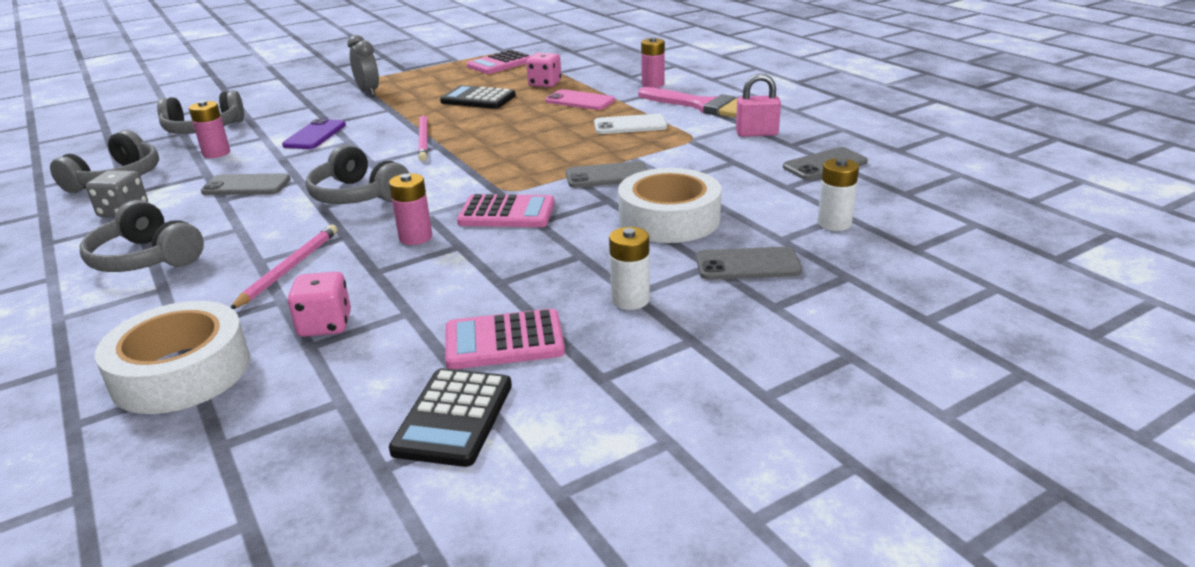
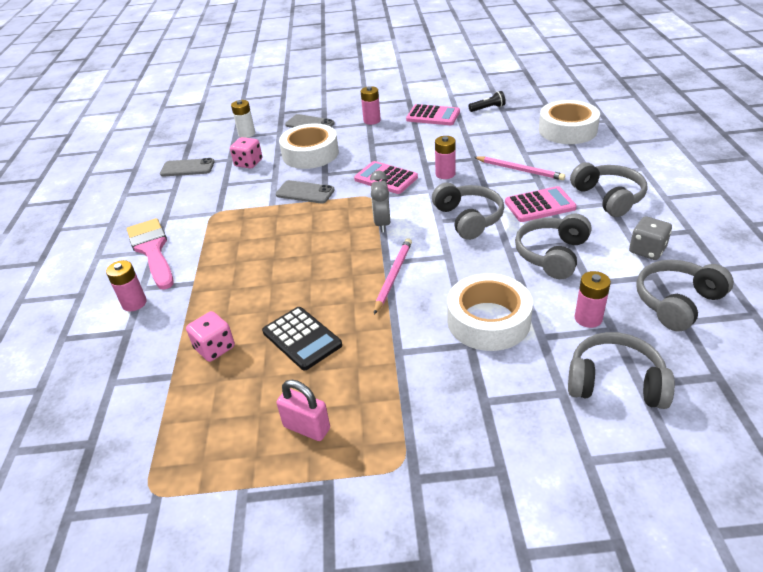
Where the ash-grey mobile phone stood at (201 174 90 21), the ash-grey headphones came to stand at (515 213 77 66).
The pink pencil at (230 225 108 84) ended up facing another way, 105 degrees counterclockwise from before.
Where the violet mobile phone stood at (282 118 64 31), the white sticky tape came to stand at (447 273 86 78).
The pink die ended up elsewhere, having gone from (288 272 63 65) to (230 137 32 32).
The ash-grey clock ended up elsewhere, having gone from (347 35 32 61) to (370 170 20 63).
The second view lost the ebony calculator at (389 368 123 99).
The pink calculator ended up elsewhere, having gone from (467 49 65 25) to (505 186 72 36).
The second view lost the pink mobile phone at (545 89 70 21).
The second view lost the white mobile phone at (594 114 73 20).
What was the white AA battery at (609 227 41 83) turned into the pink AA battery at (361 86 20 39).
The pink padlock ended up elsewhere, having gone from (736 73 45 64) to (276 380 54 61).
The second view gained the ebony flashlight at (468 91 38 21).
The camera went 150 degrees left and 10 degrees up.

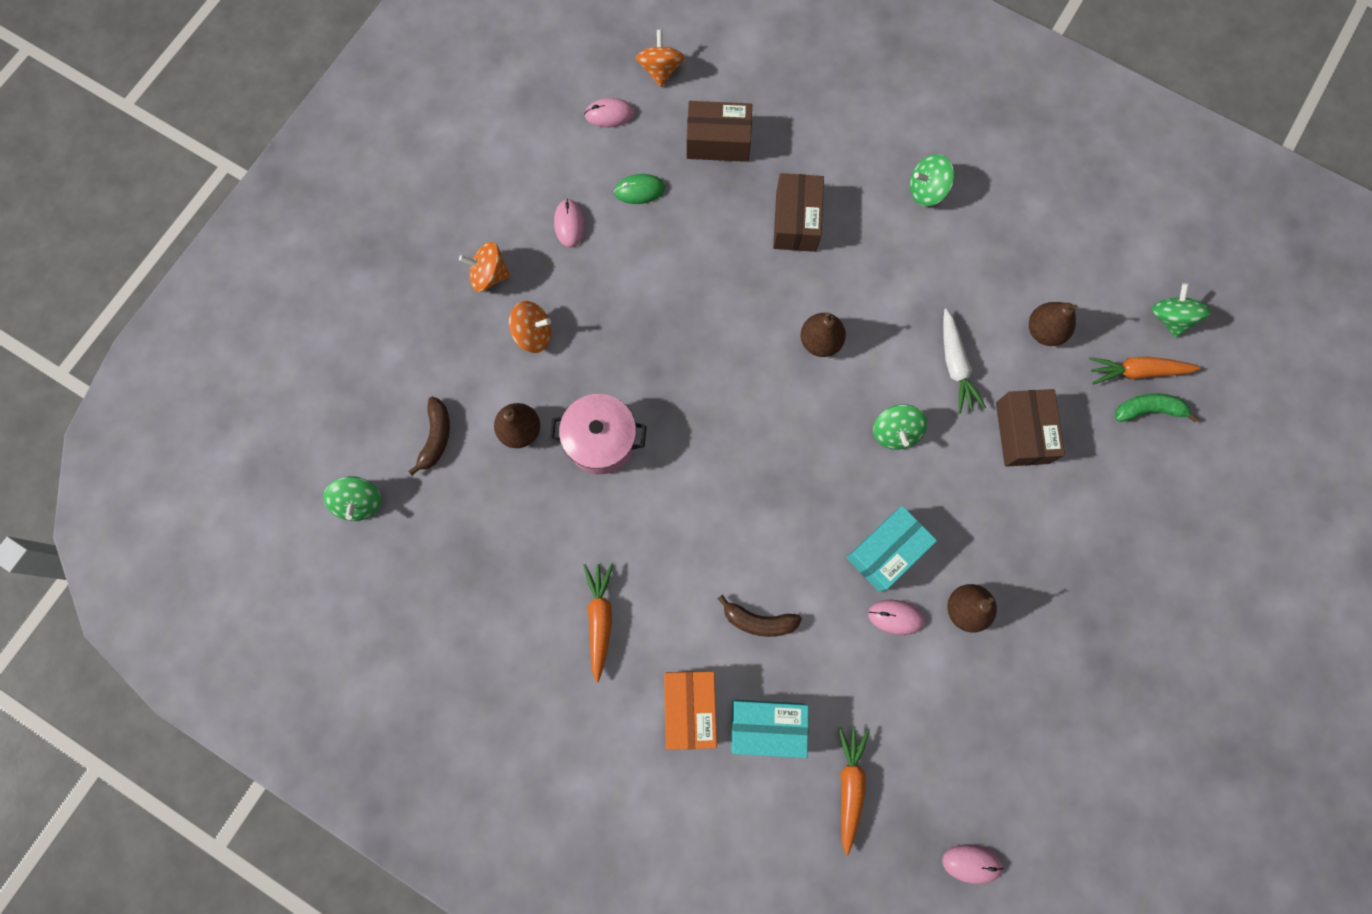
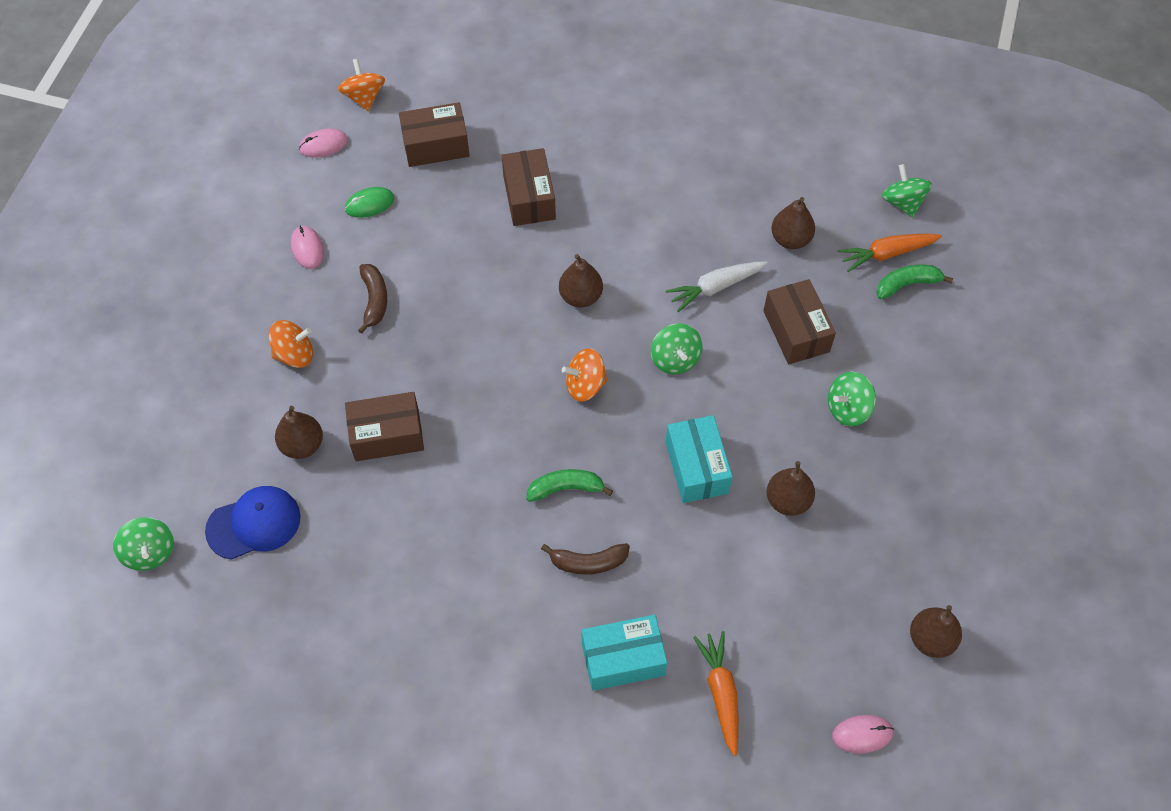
The brown toy banana ended up elsewhere, having gone from (408 397 42 78) to (358 264 29 70).
The bright orange toy top ended up elsewhere, having gone from (459 242 51 50) to (562 348 46 54).
Where the pink stockpot stood at (550 394 97 80), the brown box came to stand at (345 392 79 69).
The second view lost the bright orange root vegetable at (583 563 30 119).
The second view lost the bright orange box at (664 671 53 79).
The turquoise box at (846 506 91 86) ended up facing another way, 45 degrees counterclockwise from before.
The second view lost the pink mouse at (868 600 57 35).
The green toy top ended up elsewhere, having gone from (910 154 44 52) to (828 372 48 54).
The white root vegetable at (943 309 43 105) ended up facing another way, 90 degrees clockwise from before.
The second view gained the blue peaked cap at (205 486 96 74).
The second view gained the green toy banana at (526 469 87 33).
The second view gained the brown toy pear at (910 605 52 53).
The camera went 15 degrees left and 15 degrees down.

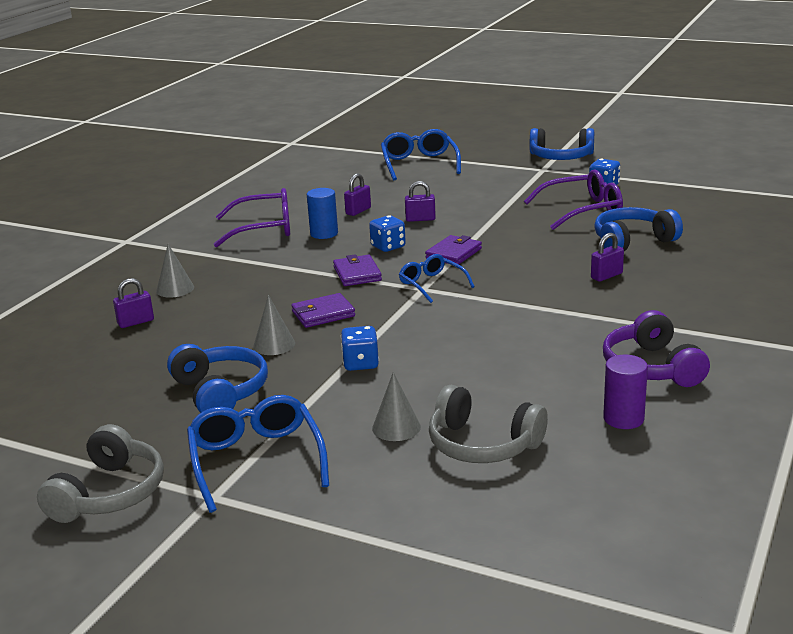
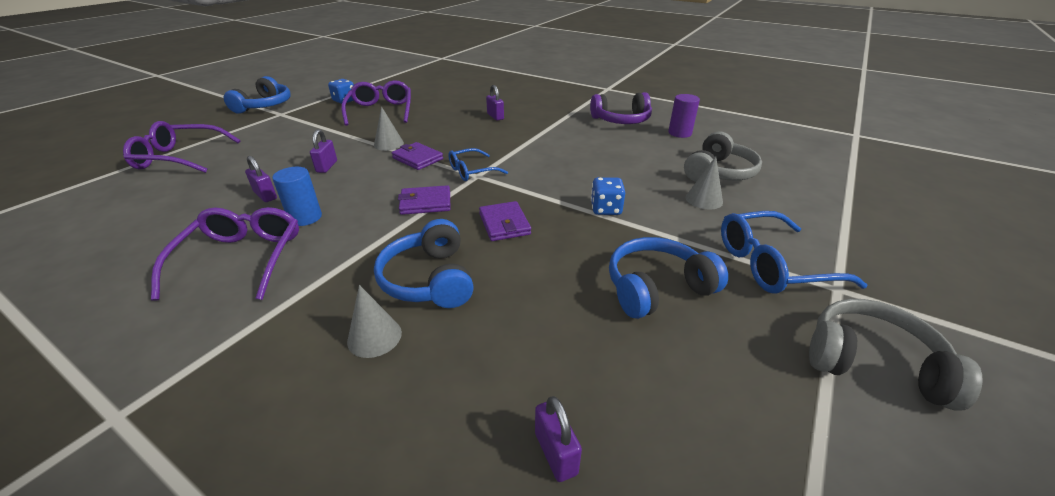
The violet padlock ended up elsewhere, having gone from (113 278 41 50) to (535 396 47 86).
The ash-grey solid cone ended up elsewhere, having gone from (253 295 42 60) to (374 106 30 45).
The second view lost the blue die at (369 215 37 37).
What was the blue glasses at (381 129 80 51) turned into the violet glasses at (123 121 117 52).
The blue headphones ended up elsewhere, having gone from (594 207 89 44) to (374 219 100 89).
The camera went 85 degrees left and 10 degrees up.

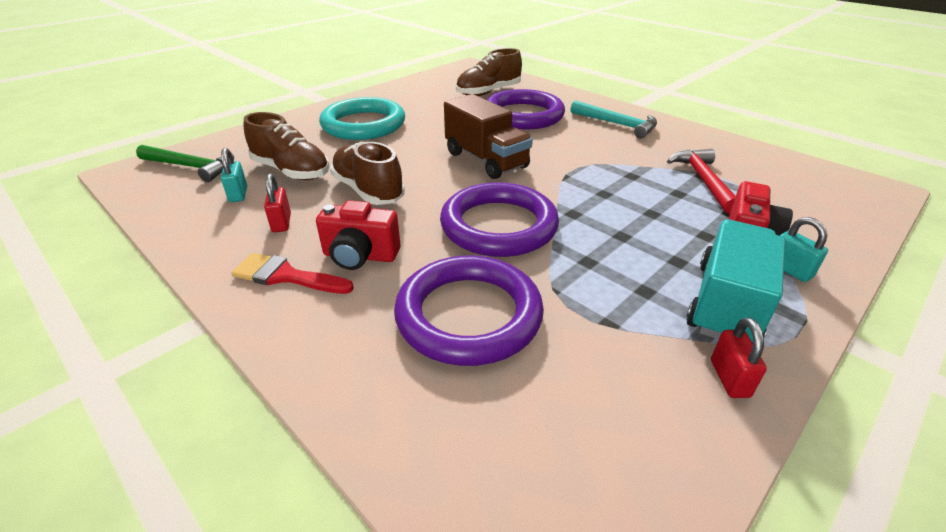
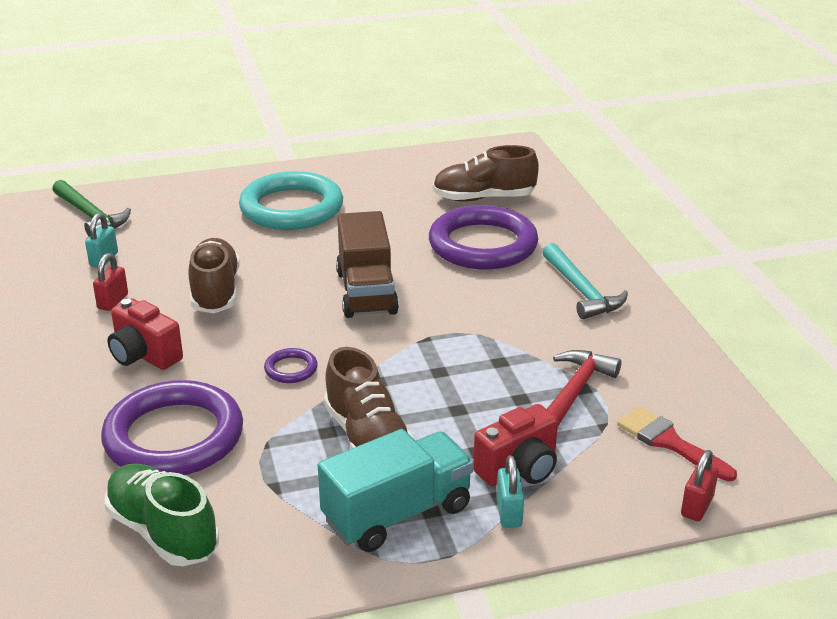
The crimson paint brush ended up elsewhere, having gone from (231 253 123 41) to (617 406 120 75).
The brown sneaker ended up elsewhere, having gone from (244 112 86 68) to (324 347 90 102).
The size of the violet hoop at (440 182 119 75) changed by a factor of 0.41.
The crimson padlock ended up elsewhere, having gone from (711 317 56 81) to (681 450 38 71).
The second view gained the green sneaker at (104 463 115 103).
The camera went 30 degrees right and 5 degrees down.

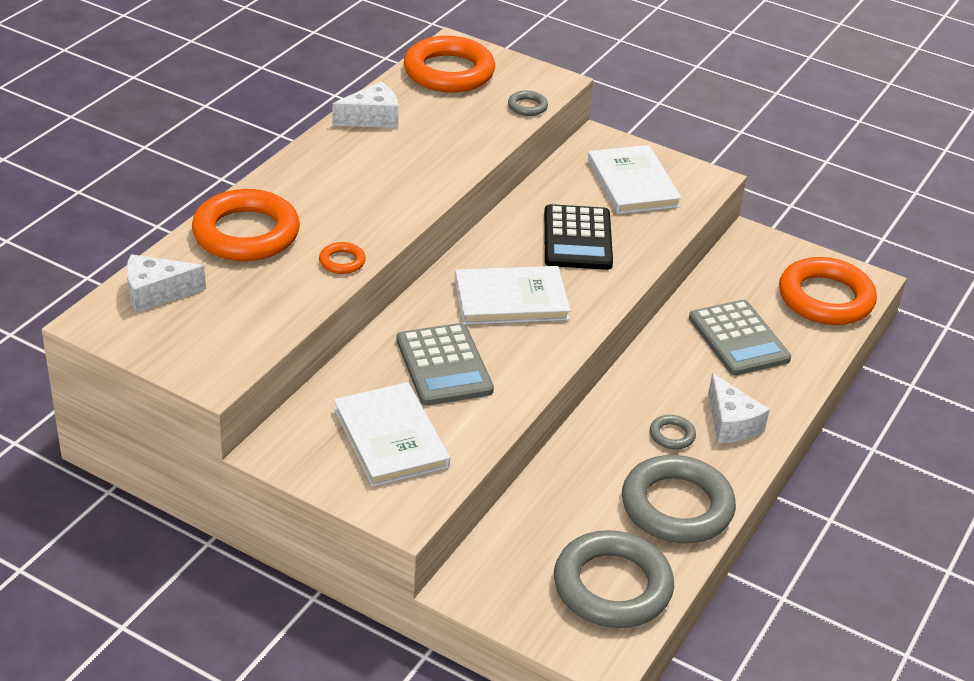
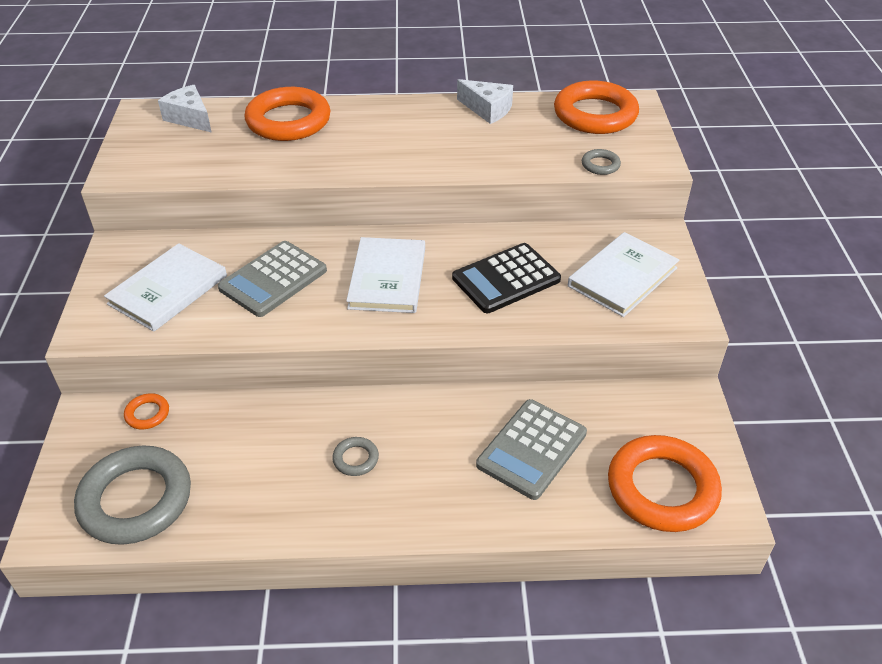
The bright orange hoop ended up elsewhere, having gone from (319 242 47 32) to (124 393 45 36).
The white hardback at (455 266 116 59) ended up facing another way, 45 degrees clockwise from before.
The second view lost the ash-grey hoop at (622 455 114 89).
The second view lost the white cheese wedge at (708 373 62 70).
The camera went 60 degrees right and 5 degrees up.

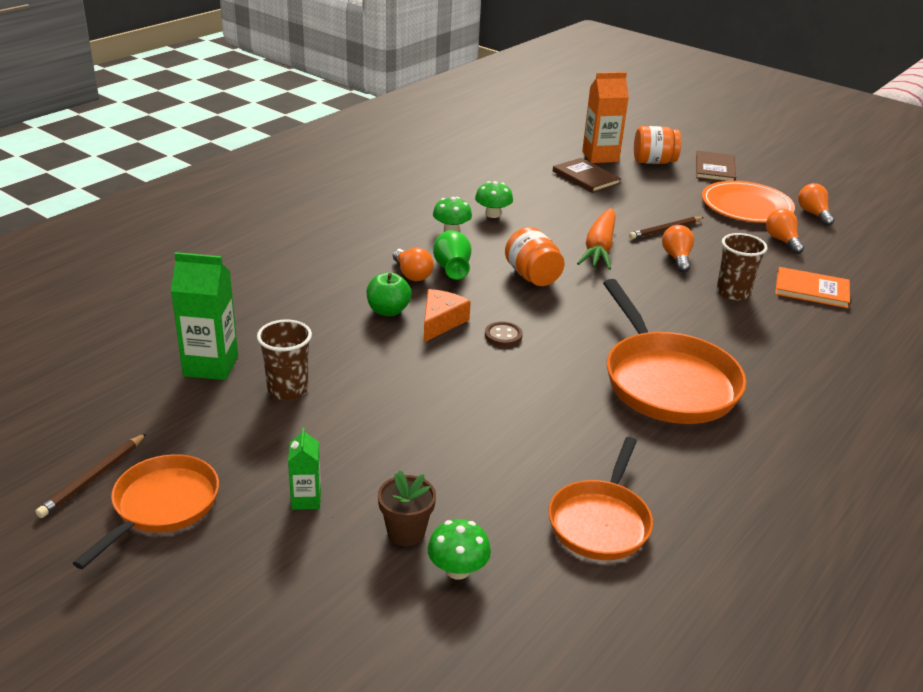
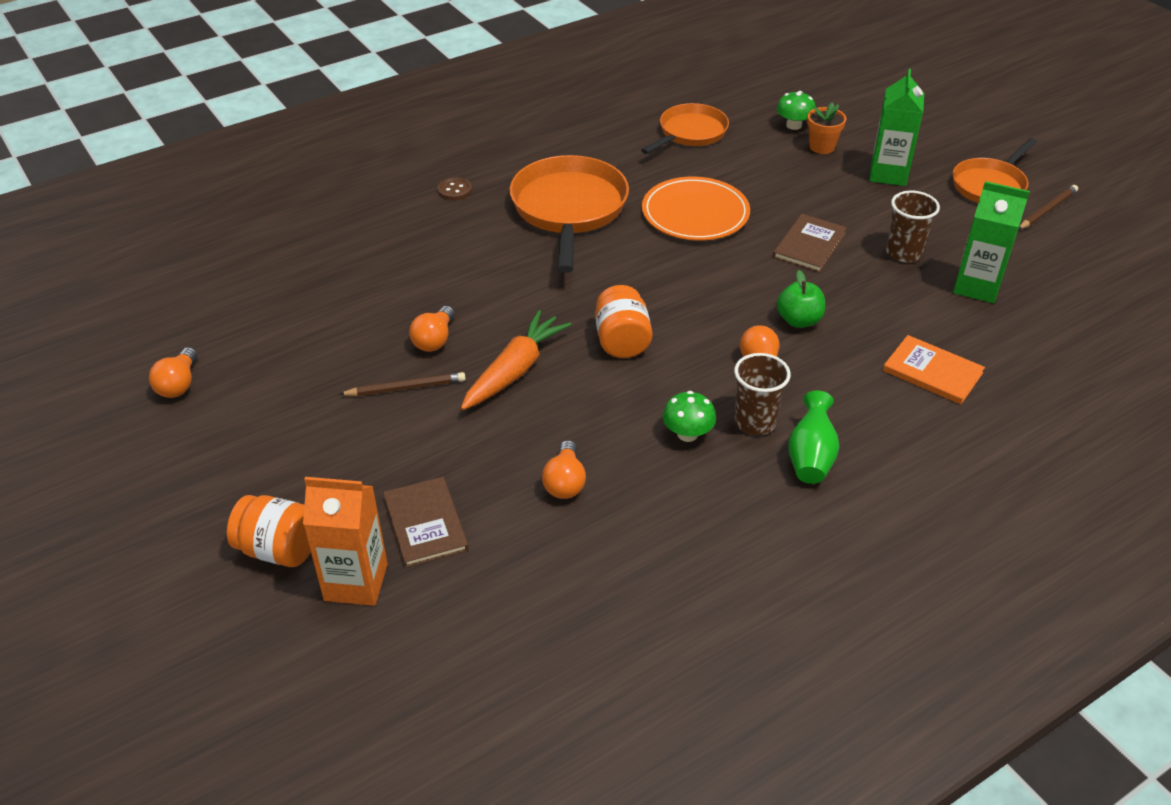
The size of the green juice carton at (288 428 33 82) changed by a factor of 1.84.
What was the brown plant pot at (378 470 58 76) turned into the bright orange plant pot at (807 102 39 52).
The second view lost the bright orange cheese wedge at (424 289 47 53).
The green tall vase ended up elsewhere, having gone from (433 230 39 50) to (788 391 51 93).
The second view lost the green fungus at (475 181 38 37).
The brown shirt button ended up elsewhere, having gone from (485 321 38 26) to (437 177 35 23).
The brown hardback ended up elsewhere, having gone from (696 151 40 30) to (773 214 74 59).
The bright orange dinner plate ended up elsewhere, having gone from (702 181 93 42) to (642 177 108 64).
The brown beaker ended up elsewhere, having gone from (716 233 51 68) to (734 353 57 82).
The bright orange bulb ended up elsewhere, having gone from (766 209 38 45) to (542 440 44 59).
The bright orange hardback ended up elsewhere, having gone from (775 267 75 41) to (883 335 102 69).
The camera went 160 degrees left and 10 degrees up.

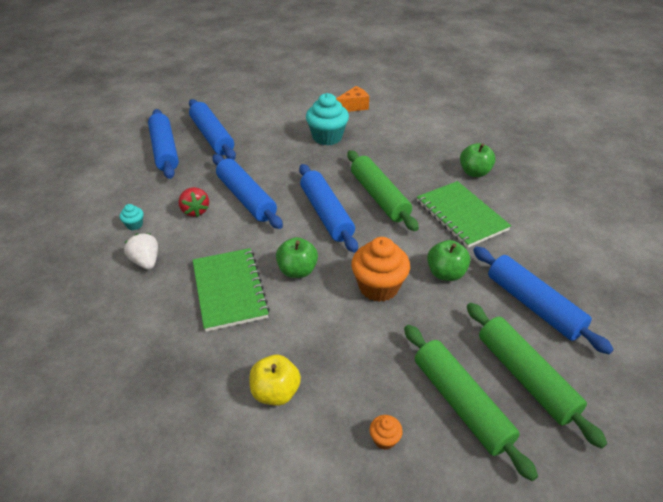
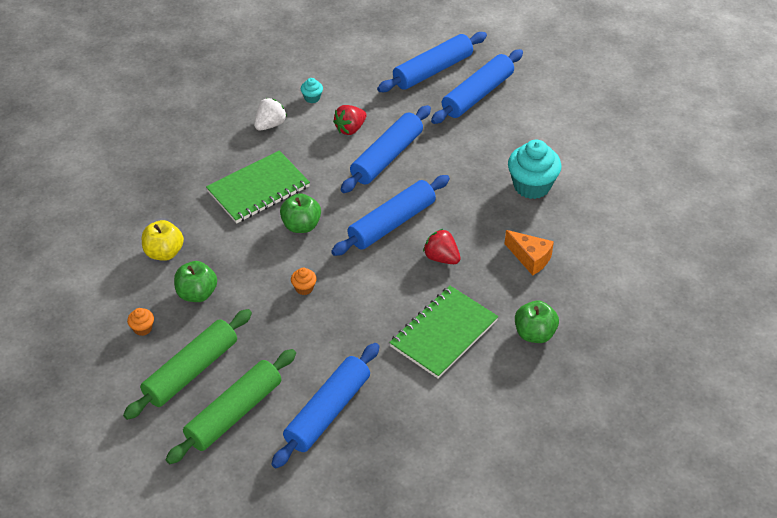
The bright orange cheese wedge ended up elsewhere, having gone from (336 86 33 26) to (505 230 49 46).
Where the green pastry roller stood at (347 150 72 81), the crimson strawberry came to stand at (423 229 38 35).
The size of the bright orange cupcake at (351 237 59 65) changed by a factor of 0.45.
The green toy apple ended up elsewhere, having gone from (427 240 43 41) to (174 261 43 41).
The camera went 70 degrees right and 5 degrees up.

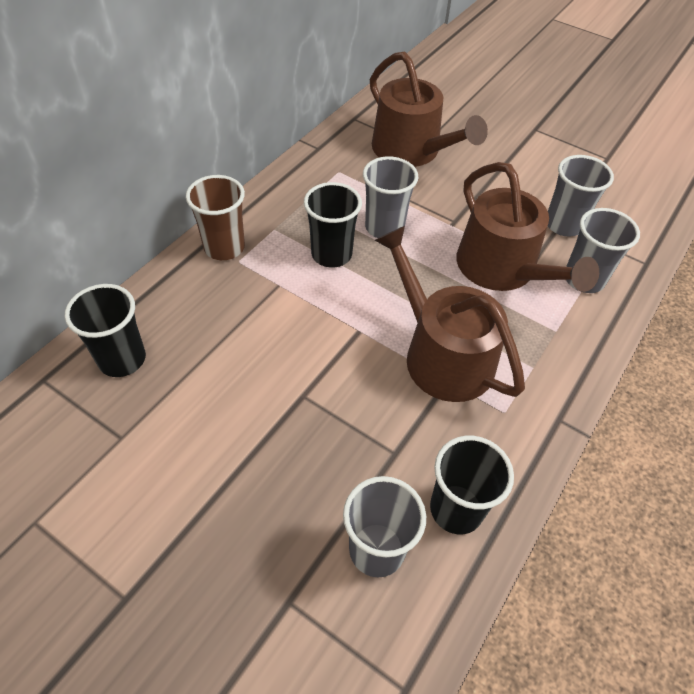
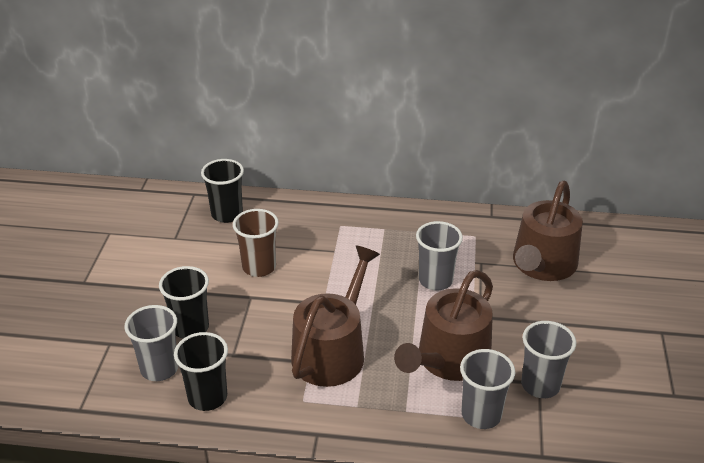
The brown beaker ended up elsewhere, having gone from (186 175 59 85) to (233 209 46 68).
The ebony beaker ended up elsewhere, having gone from (304 182 58 86) to (159 266 50 73).
The camera went 65 degrees right and 15 degrees down.

